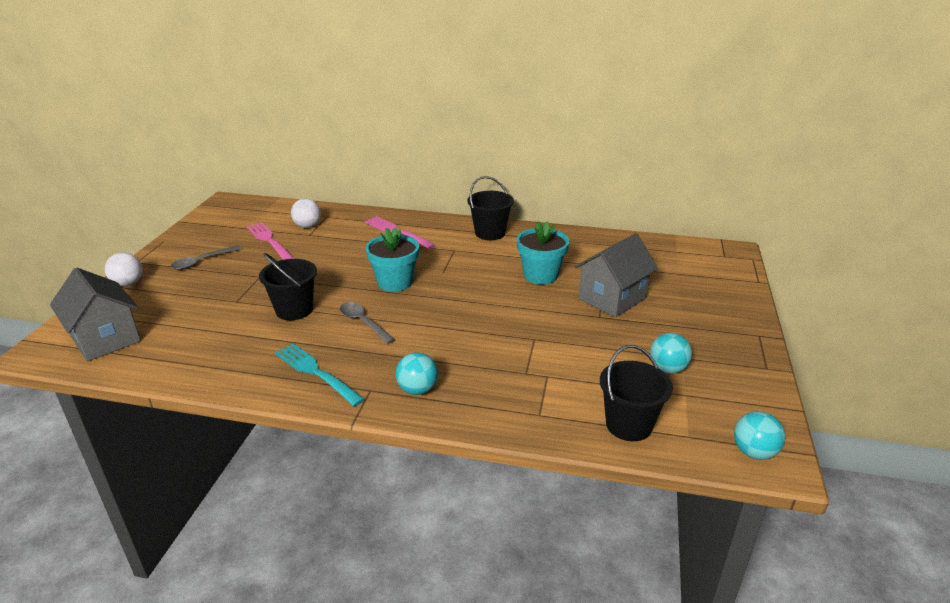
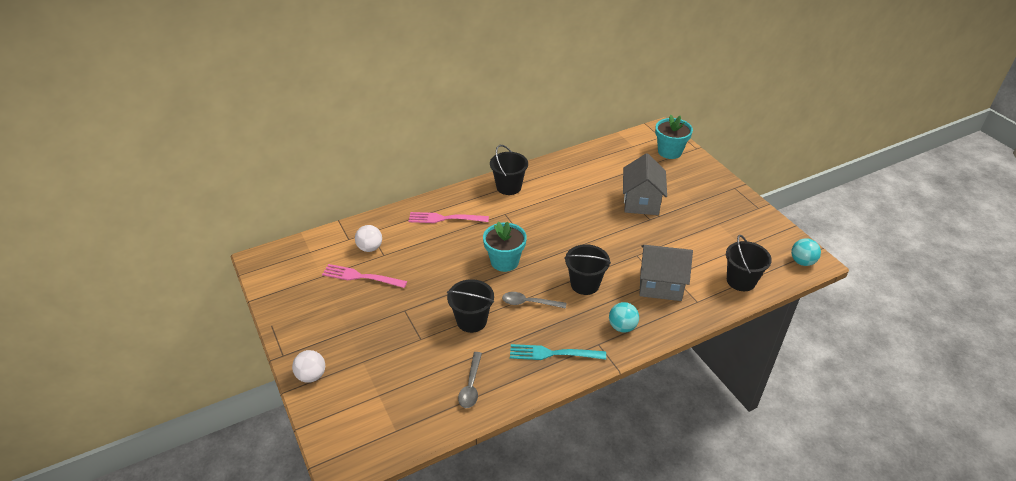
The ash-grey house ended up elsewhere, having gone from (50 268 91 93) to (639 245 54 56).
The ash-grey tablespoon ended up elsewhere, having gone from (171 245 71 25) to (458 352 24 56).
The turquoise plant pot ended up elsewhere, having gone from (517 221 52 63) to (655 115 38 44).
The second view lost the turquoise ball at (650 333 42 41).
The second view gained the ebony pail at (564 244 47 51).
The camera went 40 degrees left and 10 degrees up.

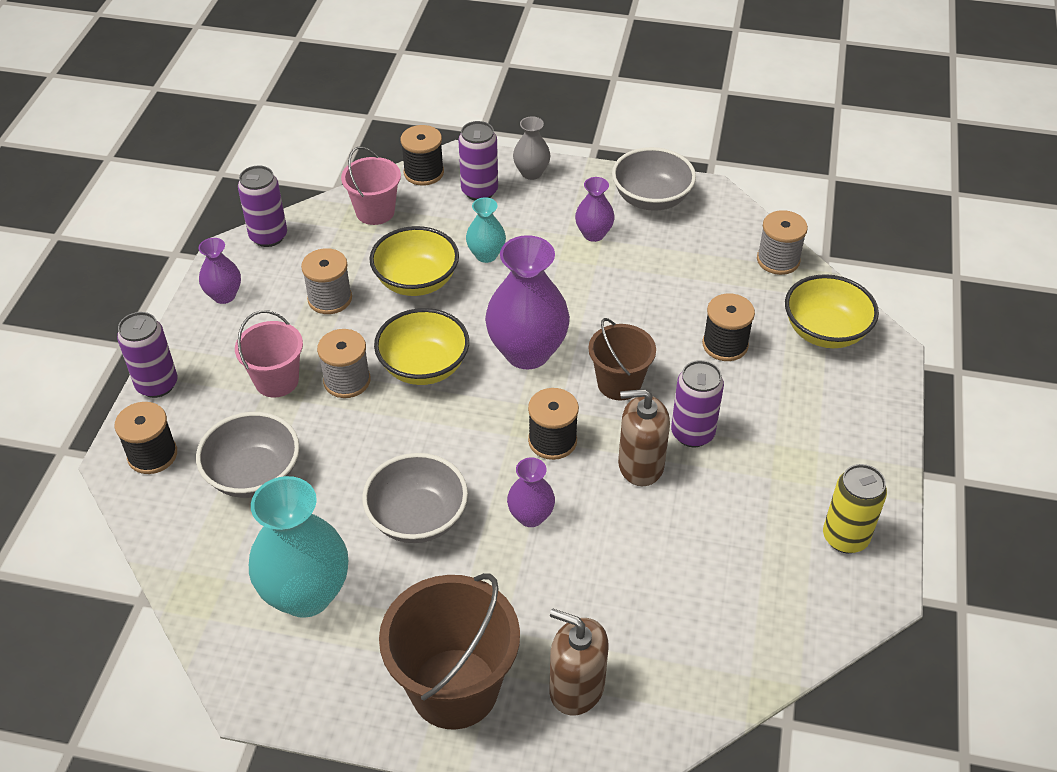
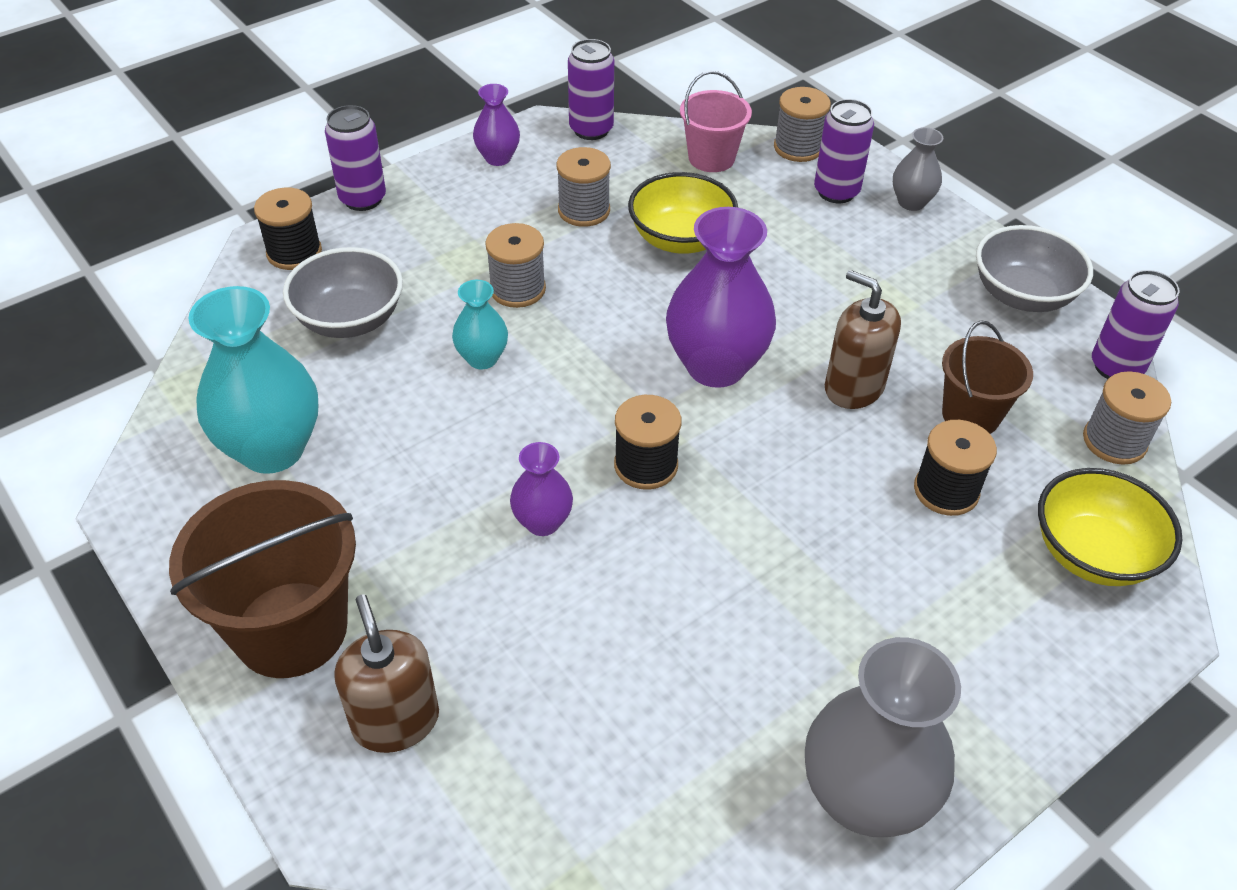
The second view lost the pink pail at (235 310 68 87).
The second view lost the ash-grey bowl at (362 453 106 90).
The second view lost the golden bowl at (374 308 95 77).
What was the ebony bobbin at (401 125 43 61) turned into the ash-grey bobbin at (774 87 57 75).
The turquoise tall vase ended up elsewhere, having gone from (466 197 40 66) to (452 280 56 89).
The second view lost the violet tall vase at (575 177 40 65).
The brown pail ended up elsewhere, having gone from (588 318 68 82) to (942 321 91 113).
The brown soap pump ended up elsewhere, having gone from (618 389 52 97) to (825 270 76 139).
The violet can ended up elsewhere, having gone from (671 360 53 87) to (1092 270 87 109).
Where the golden can stood at (823 464 64 89), the ash-grey tall vase came to stand at (805 637 156 200).
The camera went 40 degrees right and 0 degrees up.

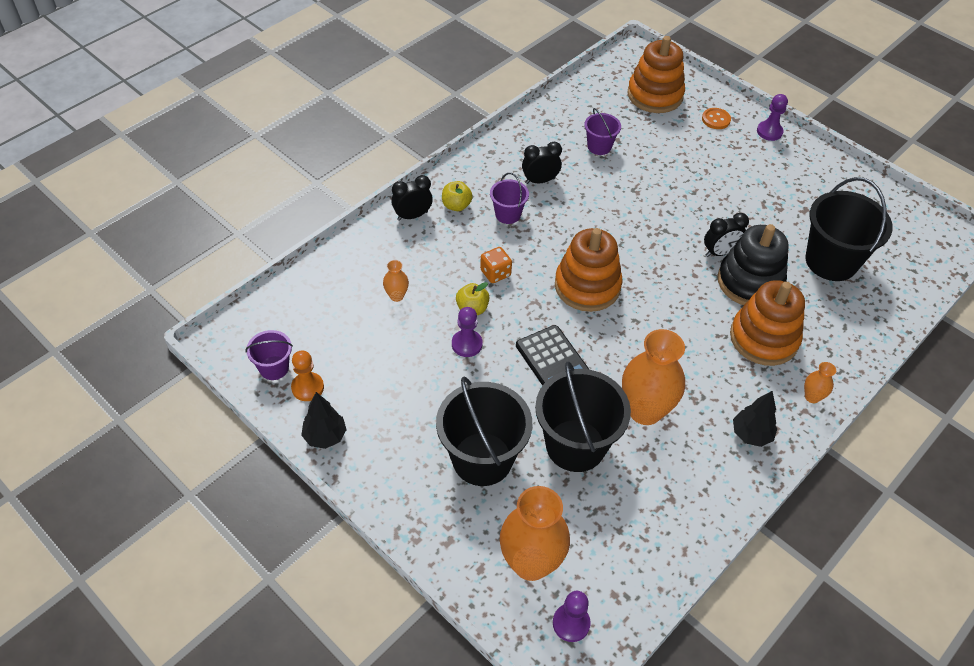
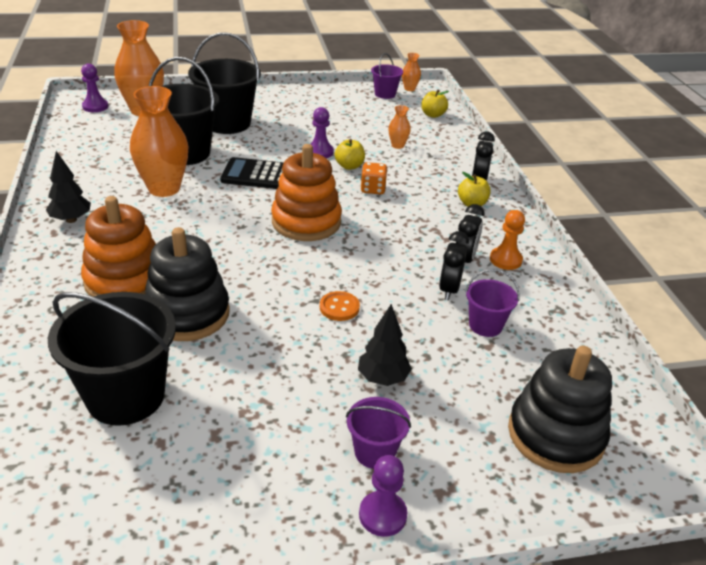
The bright orange chess pawn ended up elsewhere, having gone from (291 350 33 51) to (490 210 35 60).
The ebony tree ended up elsewhere, having gone from (301 392 46 57) to (358 304 54 82).
The violet pail ended up elsewhere, having gone from (490 173 39 51) to (346 397 65 72).
What was the bright orange stacking toy at (627 36 58 77) turned into the ebony stacking toy at (508 346 104 127).
The bright orange shirt button ended up elsewhere, having gone from (702 108 29 21) to (320 291 40 30).
The ebony clock ended up elsewhere, having gone from (704 213 45 44) to (439 231 30 70).
The bright orange tall vase ended up elsewhere, having gone from (804 362 32 41) to (402 53 19 38).
The second view gained the golden toy apple at (421 90 28 28).
The camera went 125 degrees right and 15 degrees down.

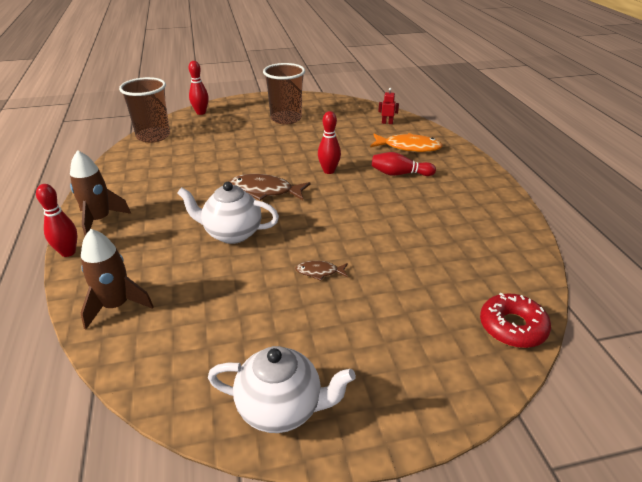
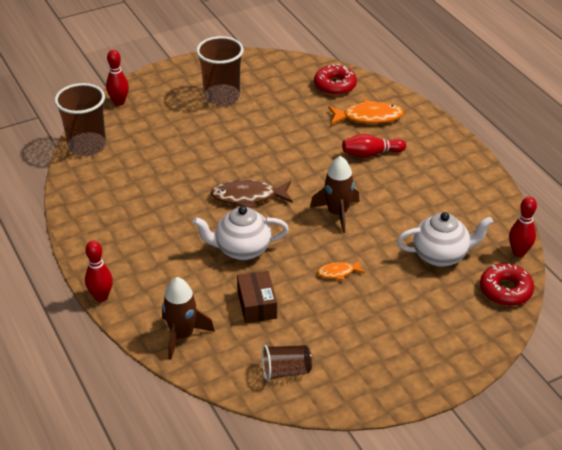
The brown rocket ended up elsewhere, having gone from (70 150 61 86) to (310 156 50 77).
The white tea pot ended up elsewhere, having gone from (208 346 148 87) to (397 212 96 55).
What was the brown fish figure at (295 261 53 20) turned into the bright orange fish figure at (318 260 47 21).
The crimson skittle ended up elsewhere, having gone from (318 111 23 63) to (509 197 28 60).
Where the crimson robot figure stood at (378 88 21 36), the crimson doughnut came to stand at (314 64 43 31).
The second view gained the brown box at (237 271 40 52).
The second view gained the brown beaker at (262 345 50 36).
The camera went 15 degrees left and 5 degrees up.

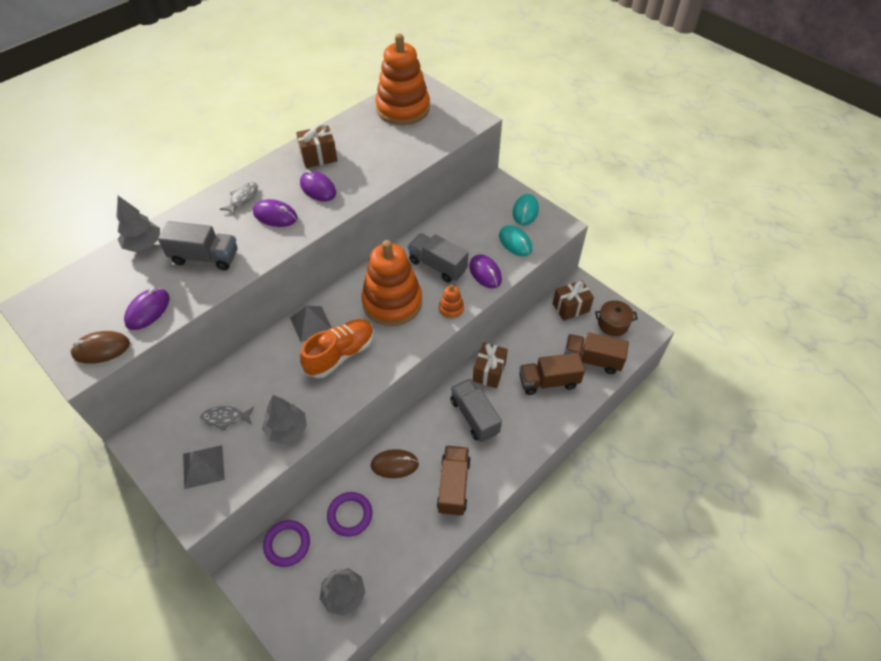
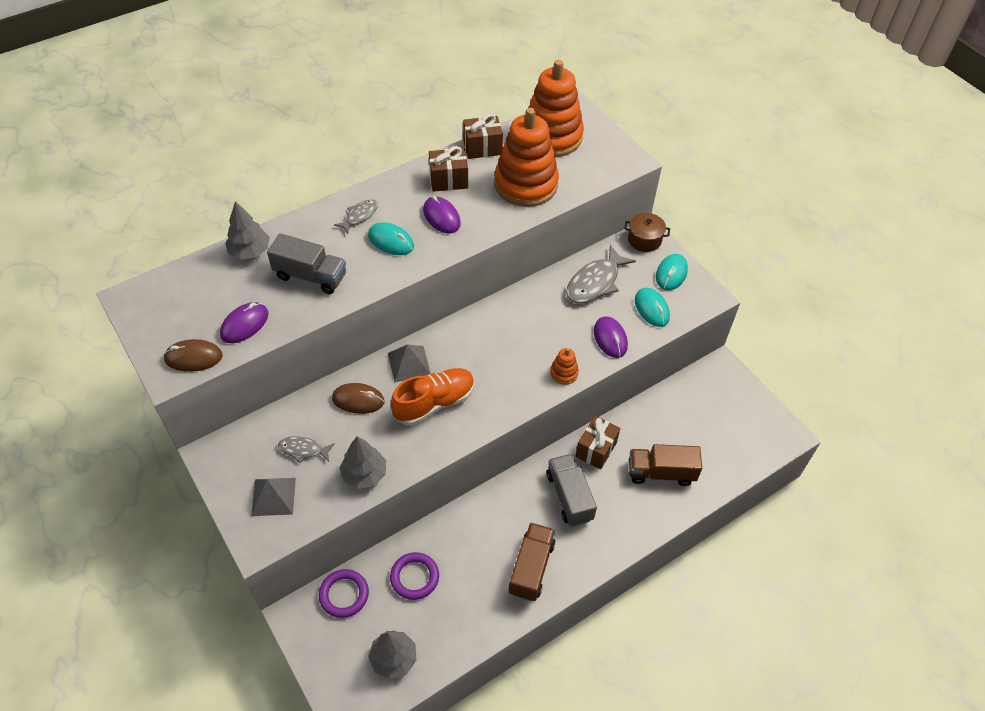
What was the violet mouse at (253 199 45 28) turned into the turquoise mouse at (368 222 46 33).
The bright orange stacking toy ended up elsewhere, having gone from (361 240 61 86) to (494 108 65 99).
The brown mouse ended up elsewhere, having gone from (371 449 48 29) to (332 383 52 31).
The second view lost the ash-grey toy truck at (408 233 60 50).
The brown present ended up elsewhere, having gone from (552 280 42 41) to (463 114 40 45).
The second view lost the brown toy truck at (564 333 65 41).
The brown stockpot ended up elsewhere, having gone from (595 300 42 36) to (624 213 46 39).
The second view gained the ash-grey fish figure at (566 245 70 58).
The camera went 10 degrees right and 0 degrees up.

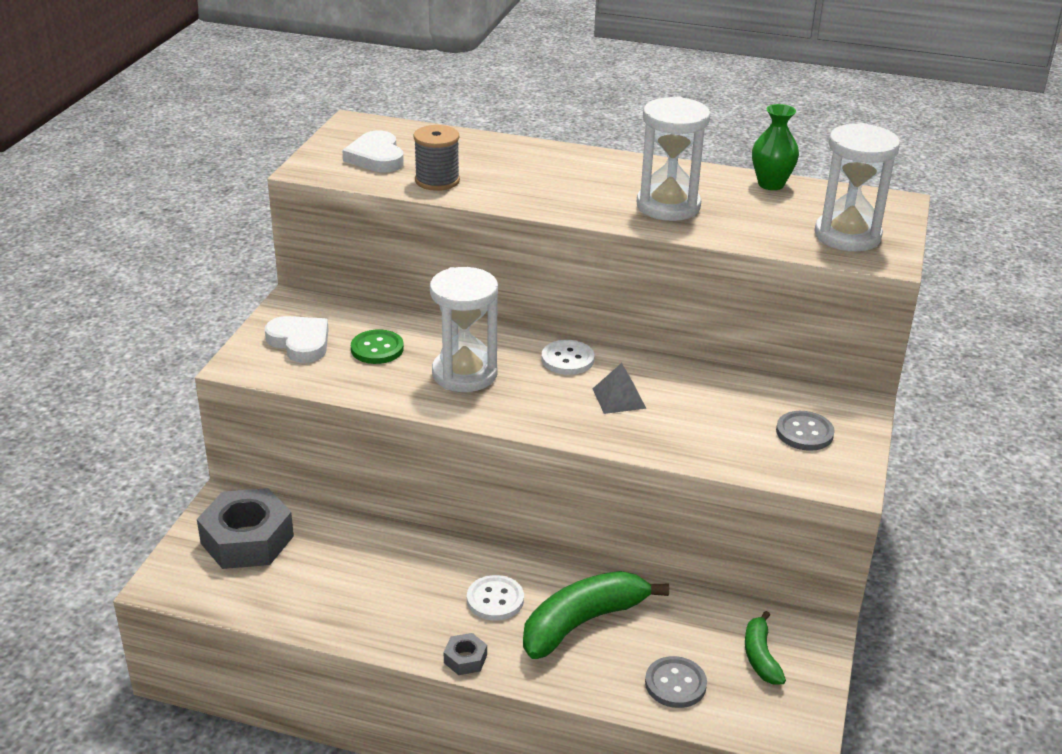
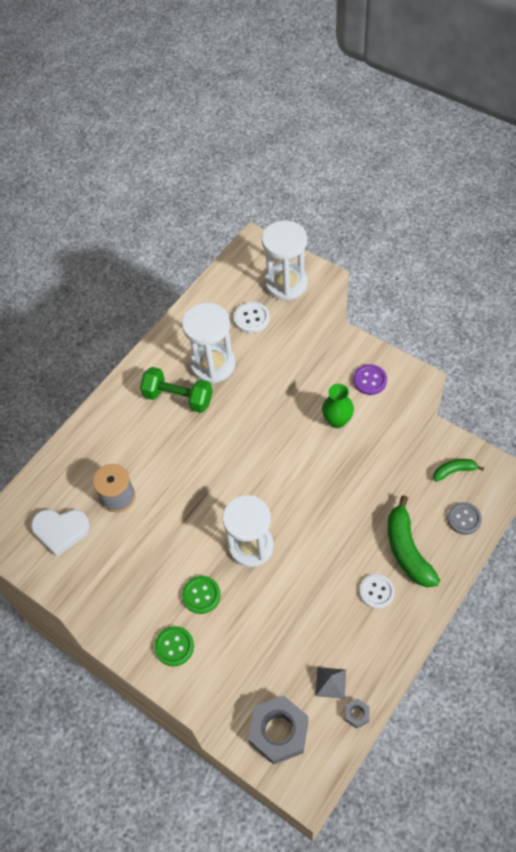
Where the white heart stood at (265 316 64 47), the green shirt button came to stand at (154 626 40 40).
The ash-grey hexagon nut ended up elsewhere, having gone from (444 633 43 42) to (345 698 25 31).
The white shirt button ended up elsewhere, having gone from (542 340 53 35) to (234 302 36 31).
The ash-grey pyramid ended up elsewhere, having gone from (592 363 55 51) to (316 667 30 32).
The green toy banana at (745 611 41 74) ended up facing another way, 150 degrees clockwise from before.
The green tall vase ended up elsewhere, having gone from (752 104 47 86) to (322 384 32 44).
What was the ash-grey shirt button at (776 411 59 40) turned into the violet shirt button at (353 364 34 31).
The second view gained the green hand weight at (140 367 73 46).
The camera went 65 degrees left and 25 degrees up.

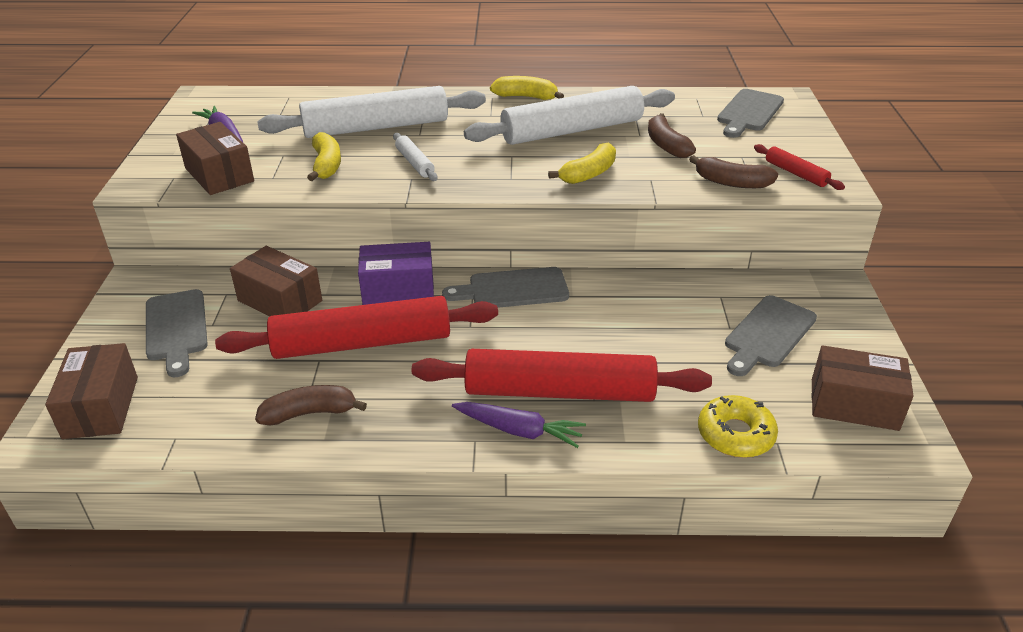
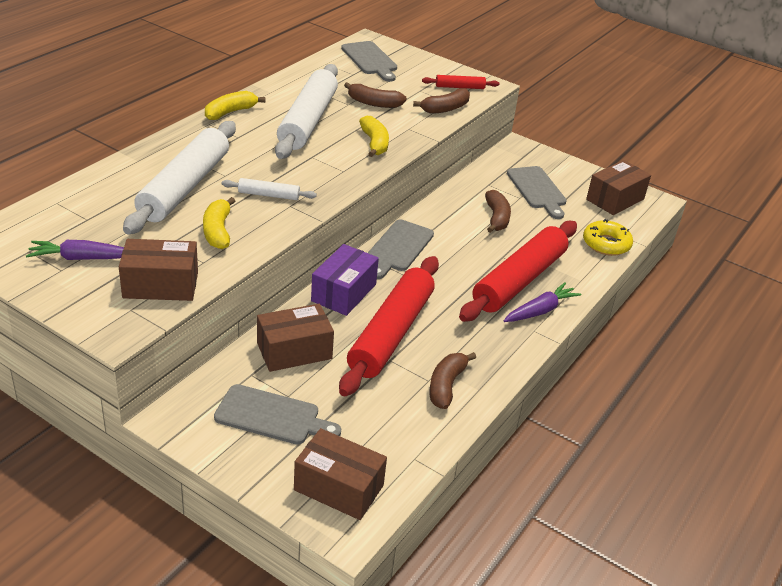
The golden toy banana at (307 132 34 49) ended up facing another way, 120 degrees counterclockwise from before.
The second view gained the brown toy banana at (485 190 26 43).
The camera went 60 degrees left and 0 degrees up.

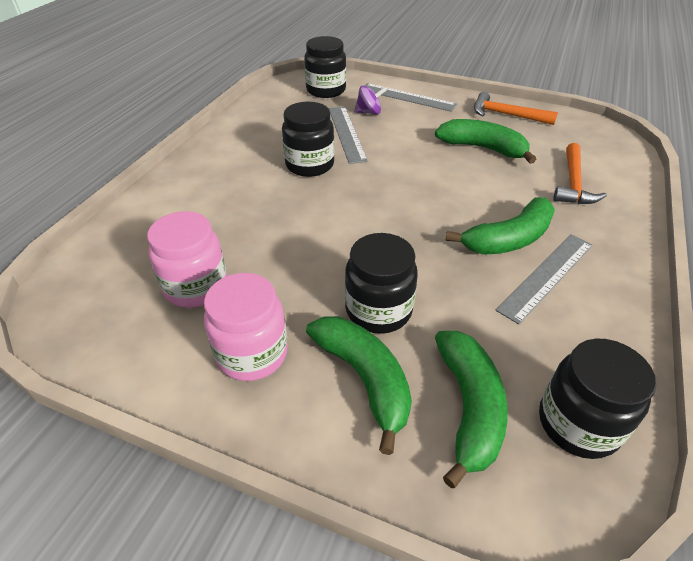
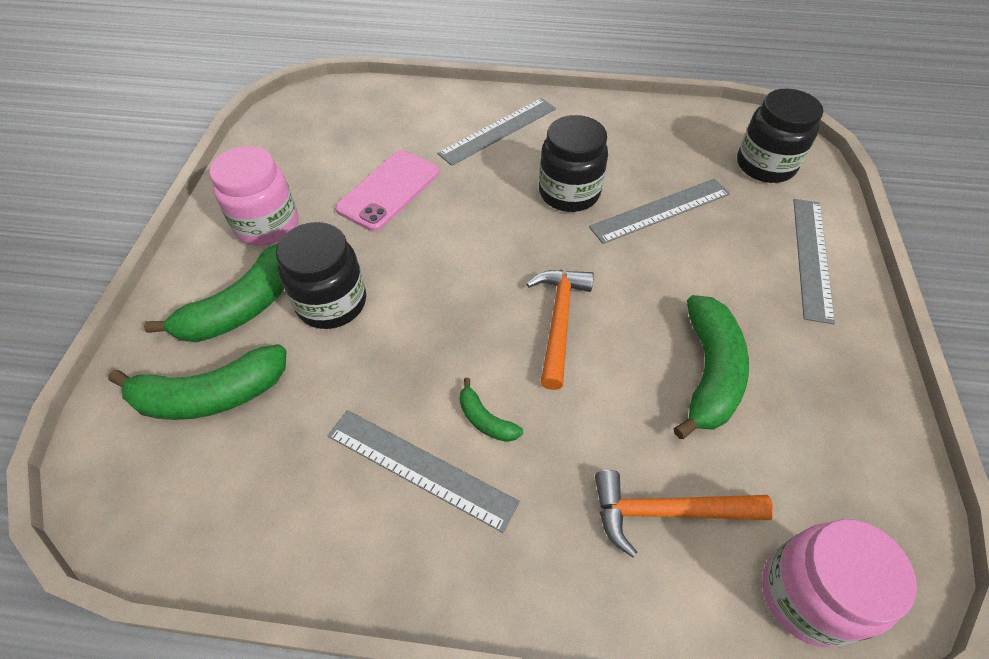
The pink jar ended up elsewhere, having gone from (147 211 80 97) to (762 519 155 129).
The second view lost the violet toy top at (354 86 33 29).
The size of the green toy banana at (446 197 109 58) changed by a factor of 0.48.
The bright orange carpenter's hammer ended up elsewhere, having gone from (474 92 84 33) to (526 270 68 120).
The second view lost the ebony jar at (539 339 117 120).
The second view gained the pink mobile phone at (335 150 104 82).
The second view gained the ash-grey ruler at (437 98 119 68).
The camera went 75 degrees right and 10 degrees up.

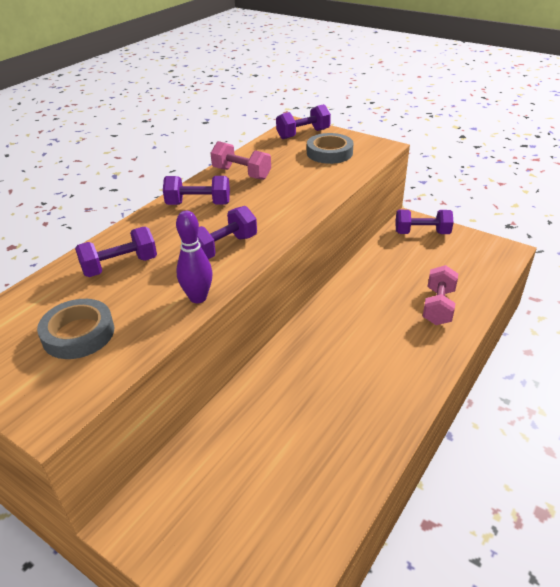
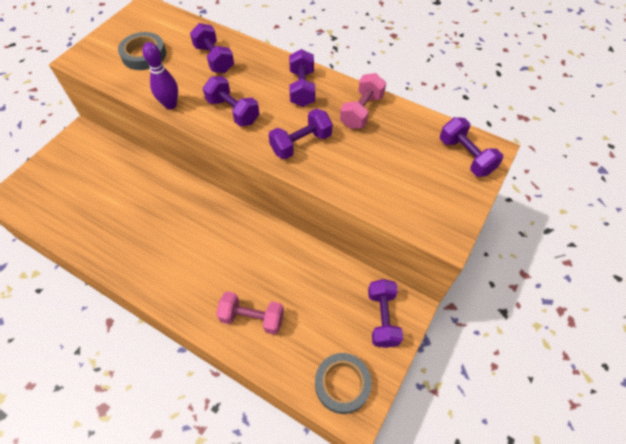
The ash-grey sticky tape ended up elsewhere, having gone from (307 133 46 31) to (315 353 57 61).
The second view gained the violet hand weight at (269 109 64 50).
The camera went 85 degrees right and 20 degrees up.

